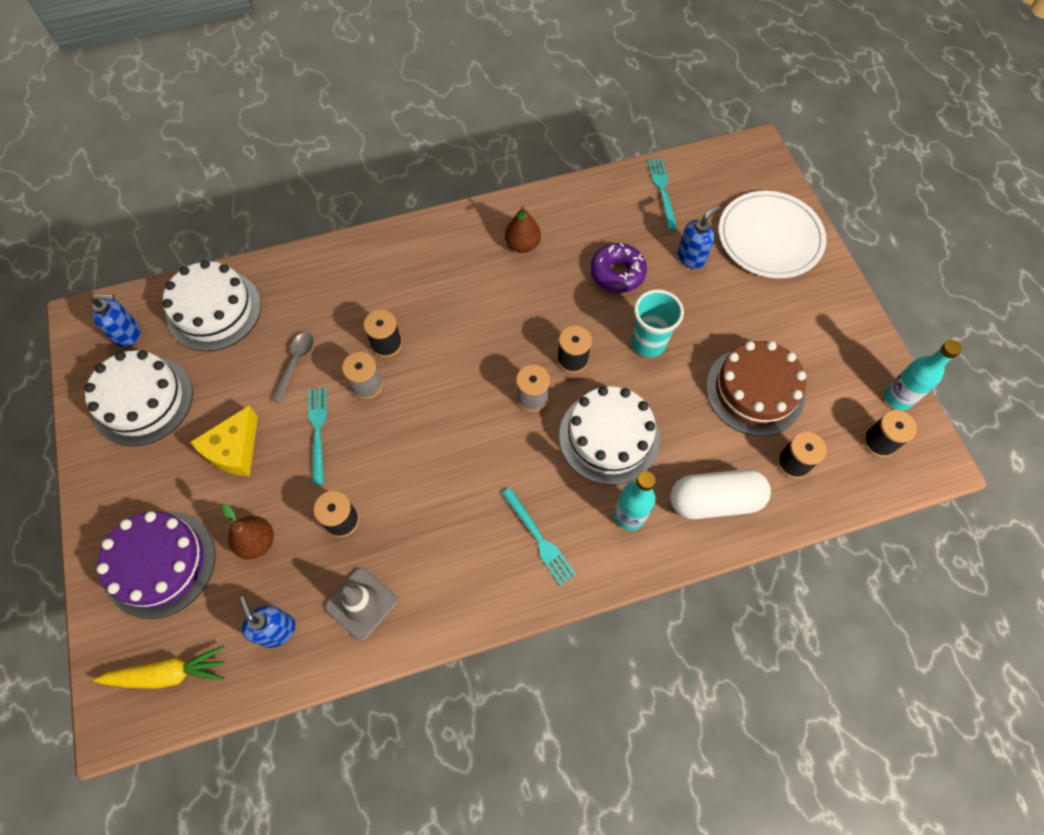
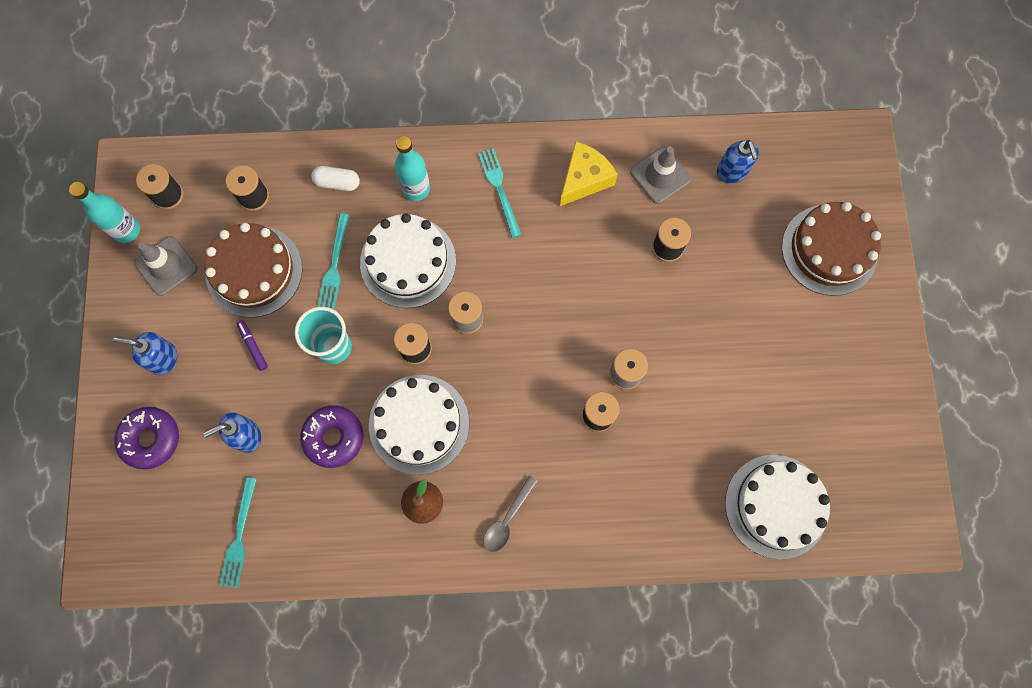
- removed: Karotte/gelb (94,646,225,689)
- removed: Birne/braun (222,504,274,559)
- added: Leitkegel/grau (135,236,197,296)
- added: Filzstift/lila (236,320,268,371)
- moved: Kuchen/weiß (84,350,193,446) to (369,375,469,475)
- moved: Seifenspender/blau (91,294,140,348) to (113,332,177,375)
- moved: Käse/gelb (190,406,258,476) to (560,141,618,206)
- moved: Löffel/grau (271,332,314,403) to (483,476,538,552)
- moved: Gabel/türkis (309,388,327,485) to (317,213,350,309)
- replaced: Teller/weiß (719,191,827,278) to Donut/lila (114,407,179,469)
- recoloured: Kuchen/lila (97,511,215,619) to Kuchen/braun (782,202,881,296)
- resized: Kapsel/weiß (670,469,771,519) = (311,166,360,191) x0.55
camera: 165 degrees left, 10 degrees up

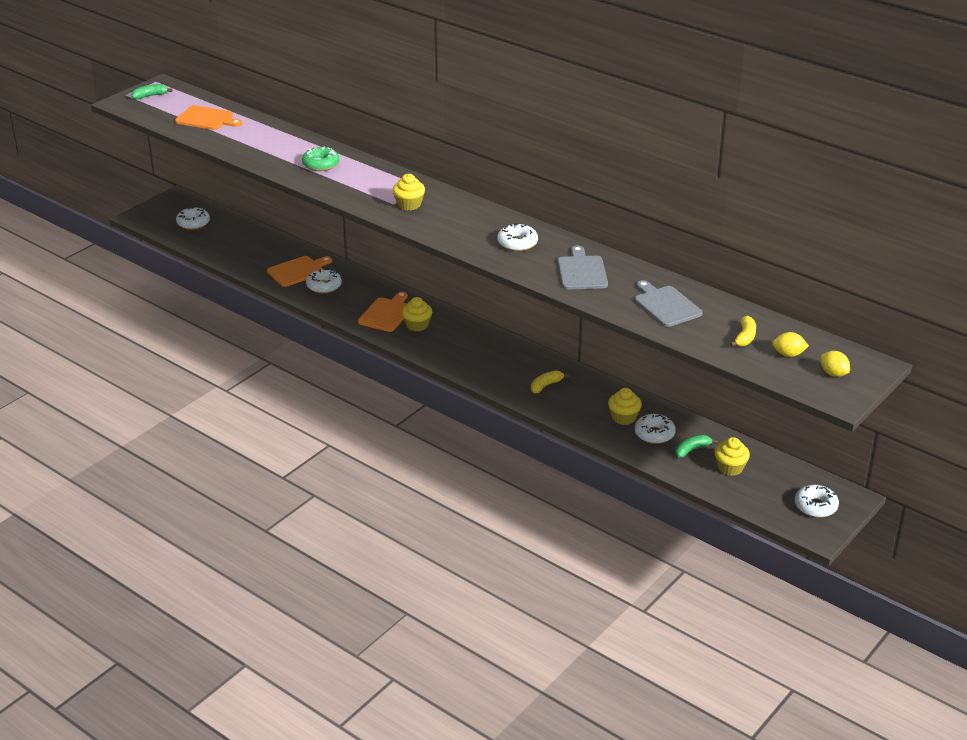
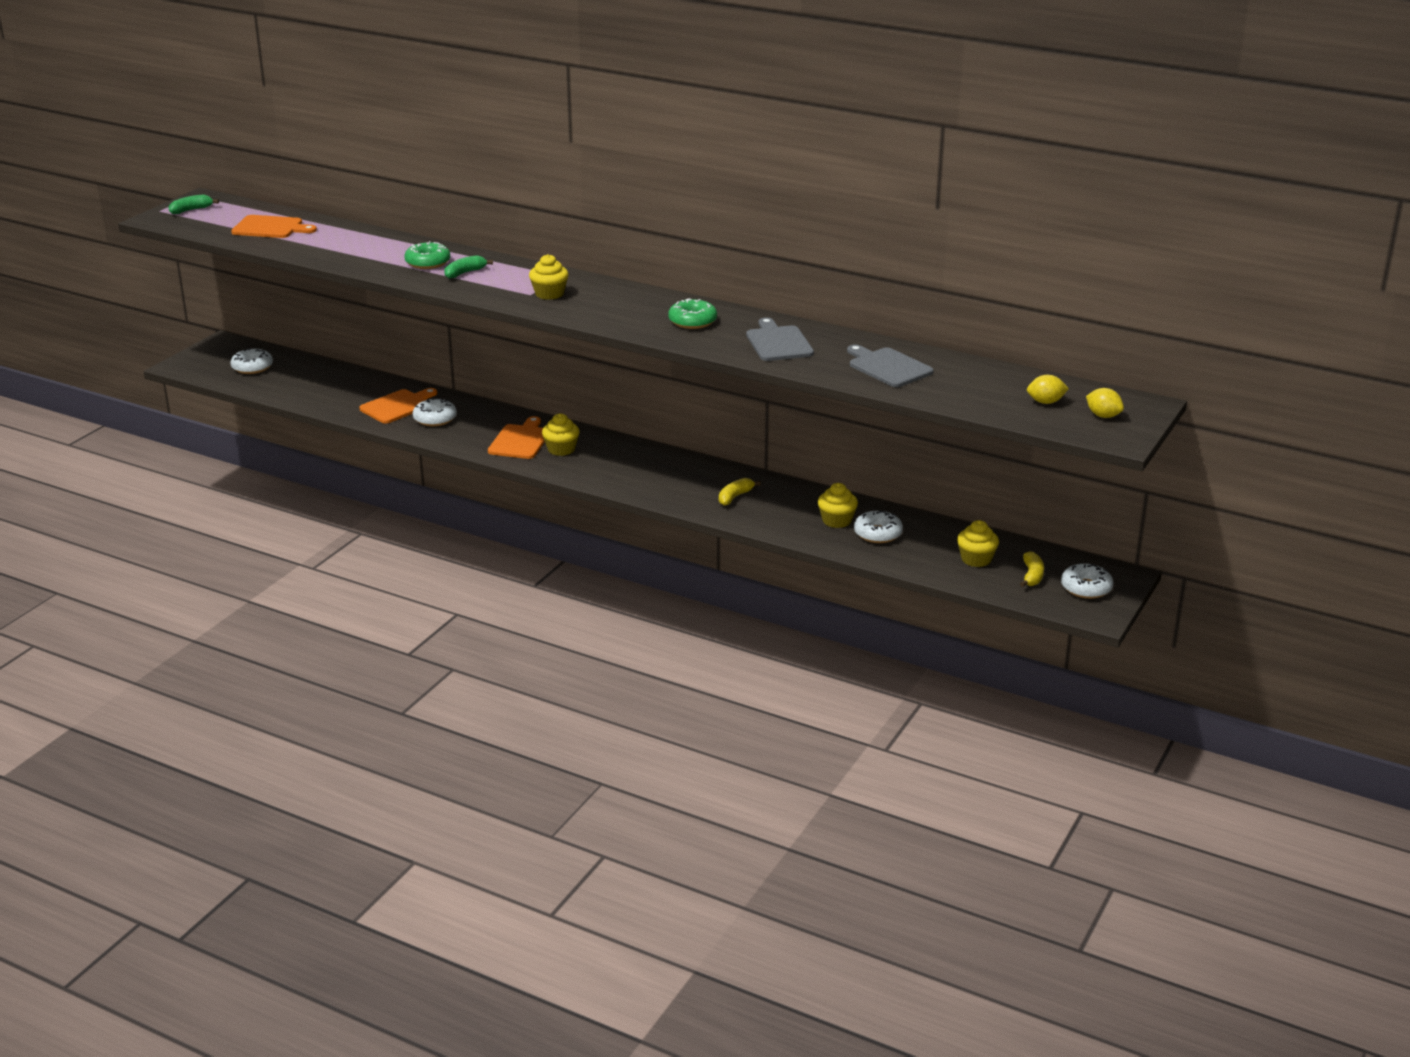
- moved: Banane/grün (675,435,718,458) to (444,255,493,279)
- moved: Banane/gelb (730,316,756,347) to (1020,551,1044,587)
- recoloured: Donut/weiß (497,223,538,251) to Donut/grün (668,298,717,329)
camera: 10 degrees left, 5 degrees down

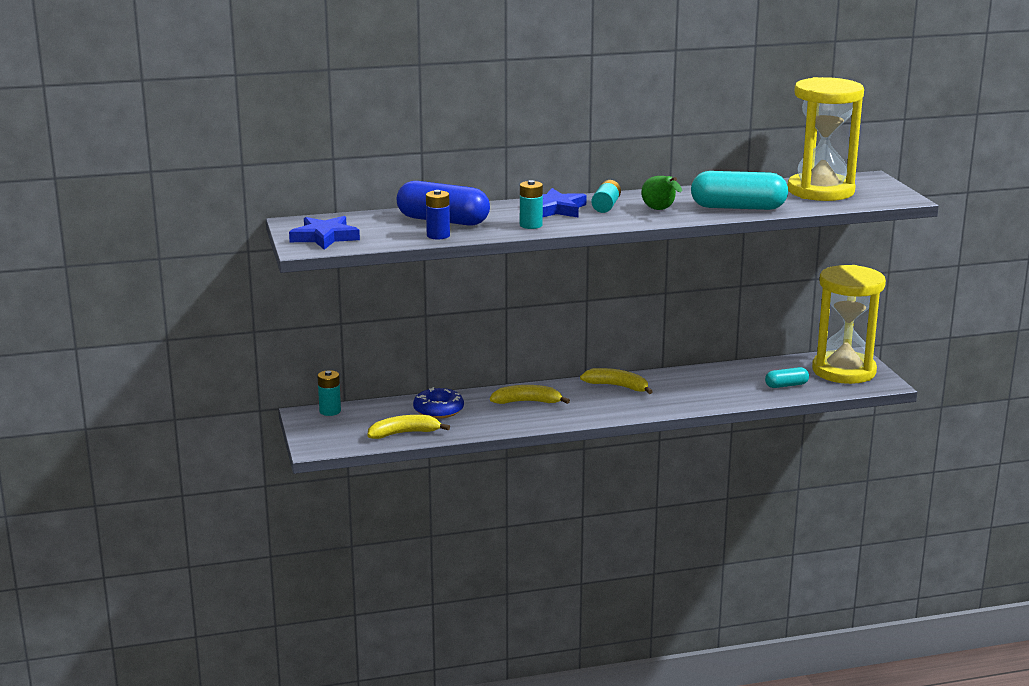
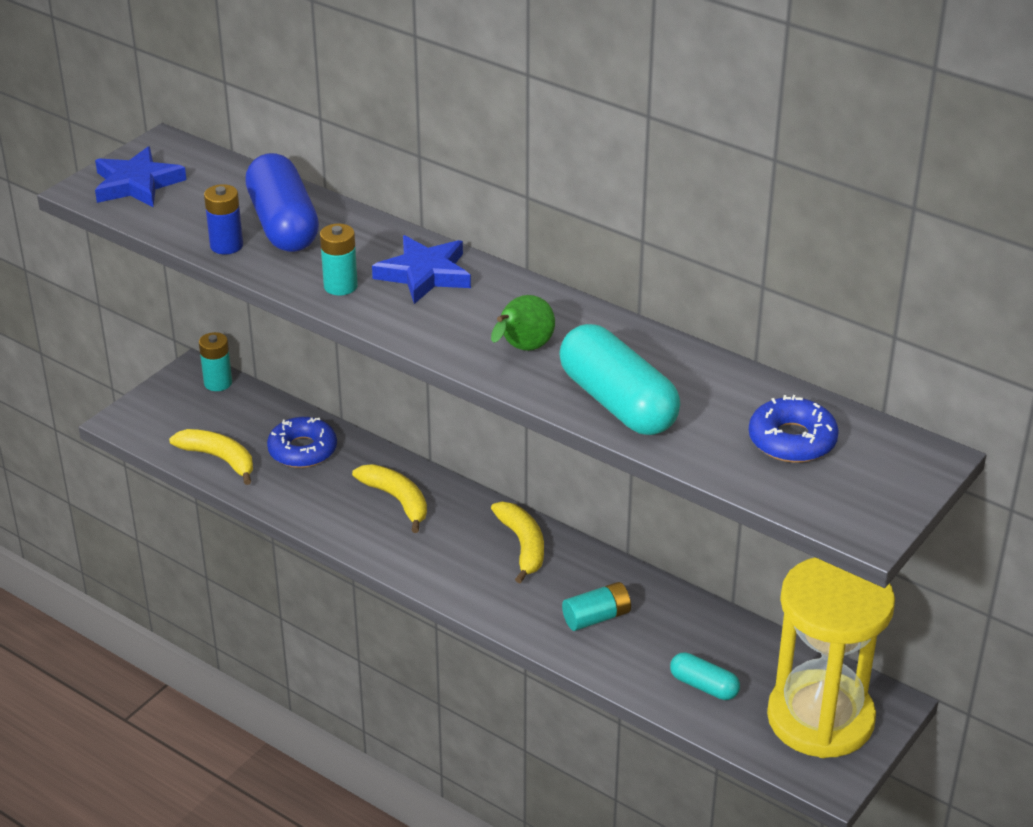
- moved: Batterie/türkis (591,180,621,213) to (562,582,631,631)
- replaced: Sanduhr/gelb (788,77,864,201) to Donut/blau (749,395,839,463)
camera: 50 degrees right, 15 degrees up

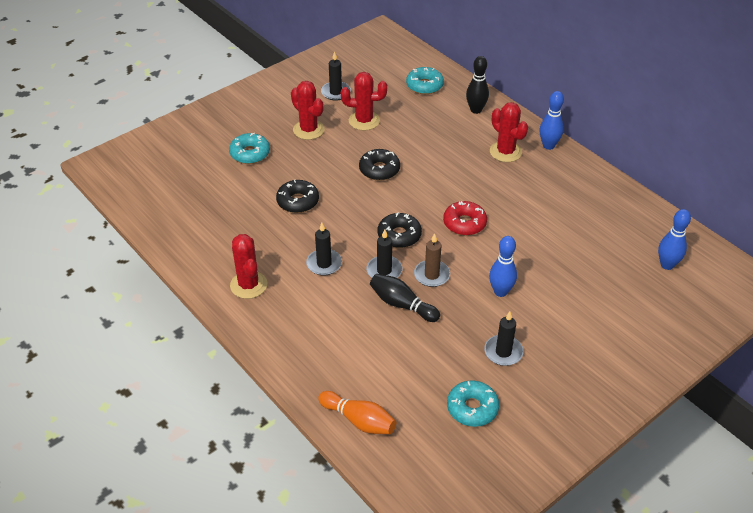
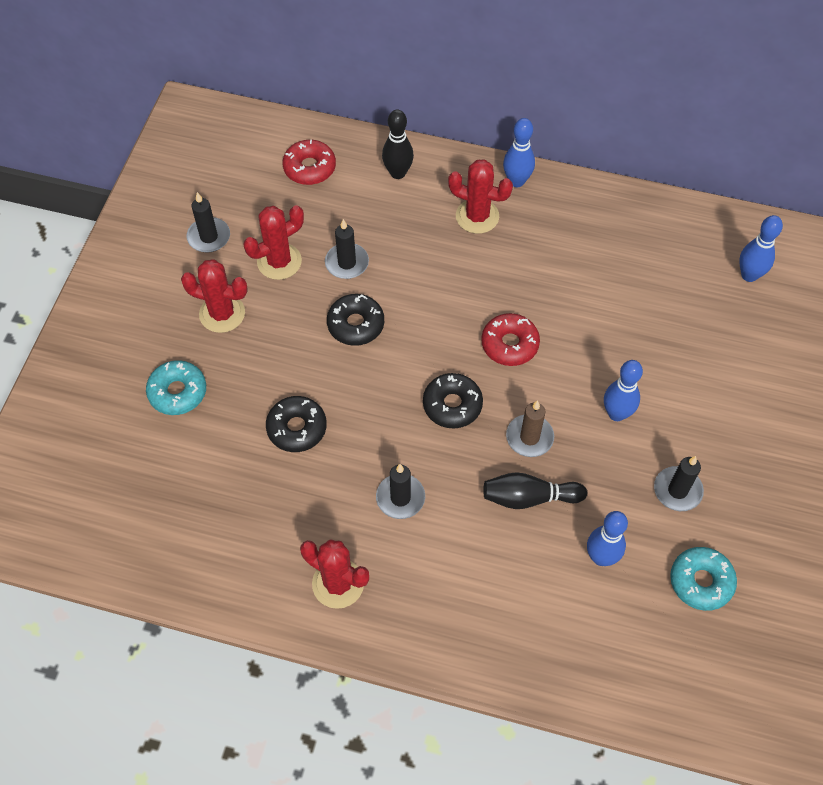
- removed: Bowlingkegel/orange (318,391,396,434)
- added: Bowlingkegel/blau (587,511,628,566)
- moved: Kerze/schwarz (366,229,402,278) to (325,219,369,279)
- recoloured: Donut/türkis (406,67,444,94) to Donut/rot (282,140,336,185)
camera: 35 degrees left, 15 degrees up

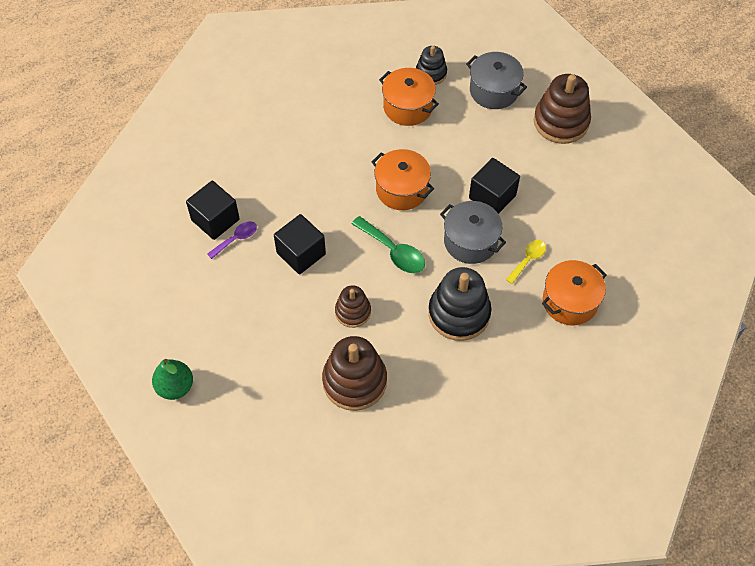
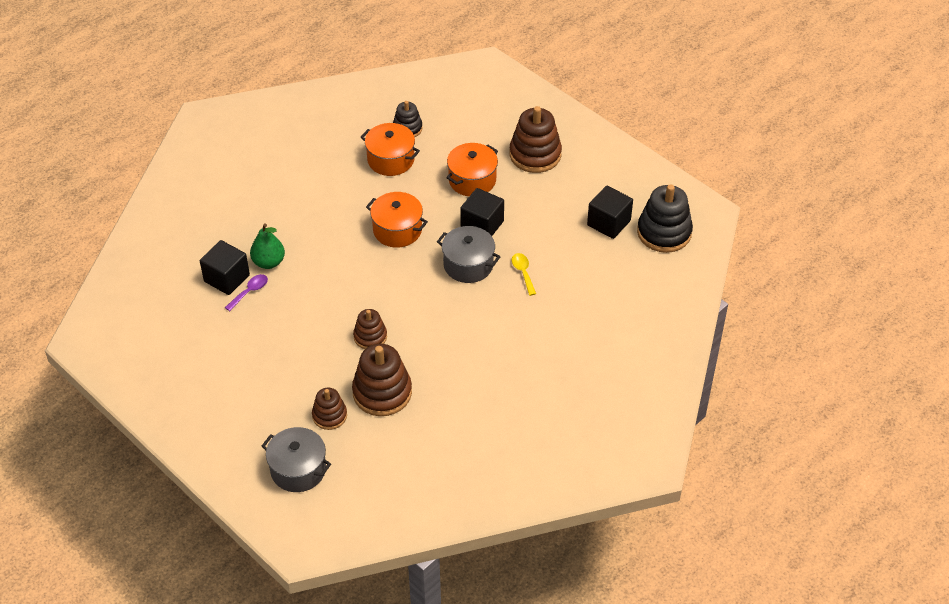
- removed: Löffel/grün (351,216,425,273)
- added: Stapelspielzeug/braun (312,388,347,430)
- moved: Birne/grün (152,359,193,400) to (250,223,285,269)
- moved: Kubus/schwarz (274,214,326,274) to (587,186,633,239)
- moved: Stapelspielzeug/schwarz (428,267,492,341) to (637,184,693,253)
- moved: Kochtopf/grau (466,52,527,109) to (262,427,331,492)
- moved: Kochtopf/orange (542,260,607,325) to (446,143,498,196)
- turned: Löffel/gelb (506,240,546,284) = (512,253,536,296) 45 degrees counterclockwise
camera: 10 degrees left, 10 degrees down

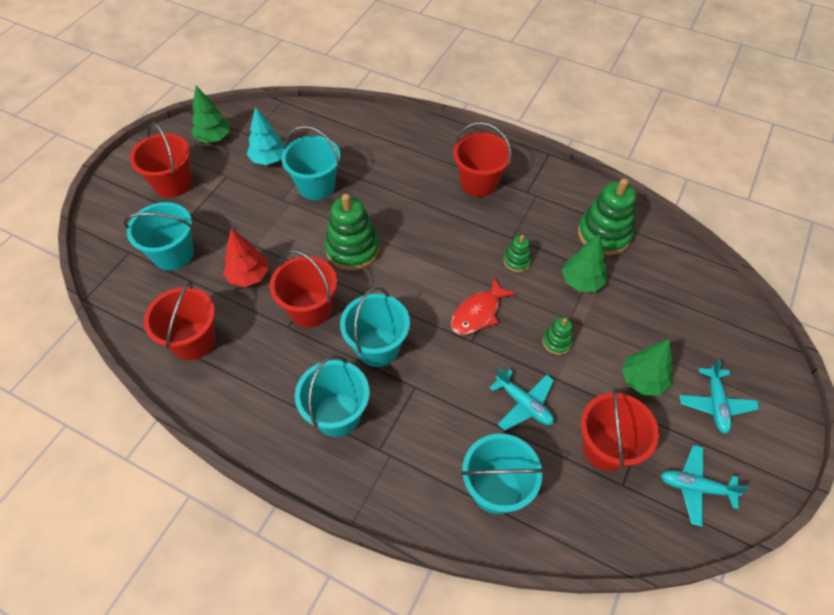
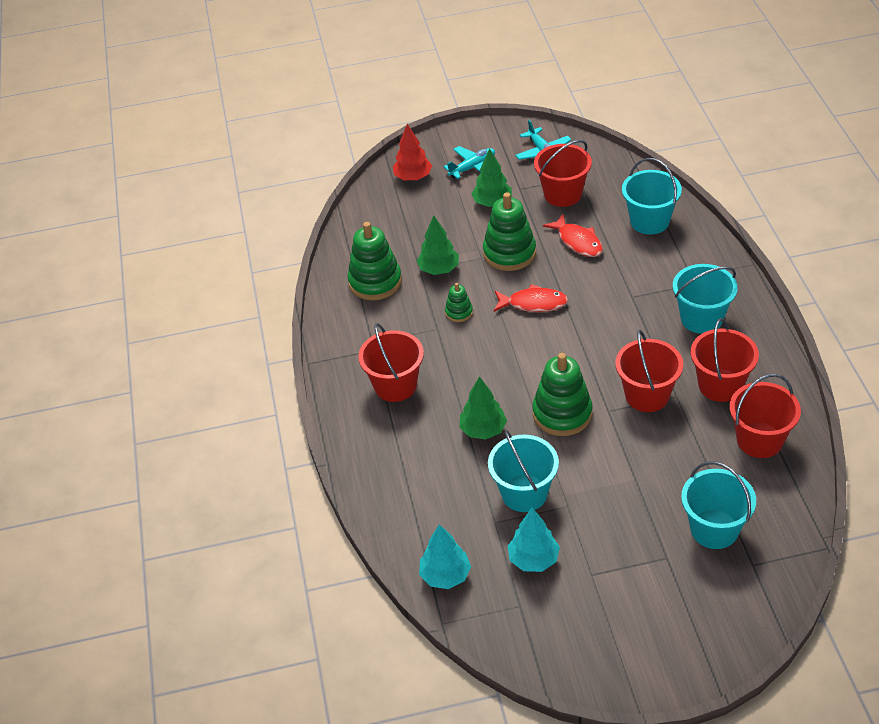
- removed: Eimer/türkis (340,287,410,367)
- added: Baum/türkis (419,524,471,589)
- moved: Eimer/rot (130,122,192,198) to (690,318,759,402)
- moved: Baum/grün (191,86,230,143) to (459,377,507,439)
- moved: Baum/rot (223,229,269,287) to (393,124,432,180)
- replaced: Flugzeug/türkis (490,368,554,431) to Fisch/rot (543,214,603,257)
- resized: Stapelspielzeug/grün (542,317,573,355) = (483,192,536,271) x1.99
camera: 125 degrees left, 10 degrees down

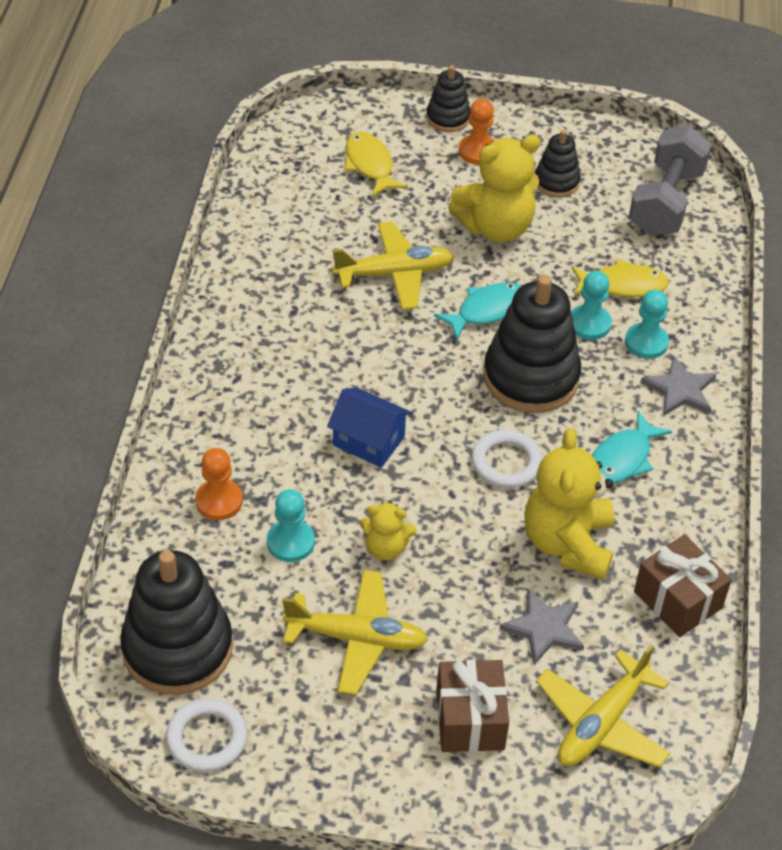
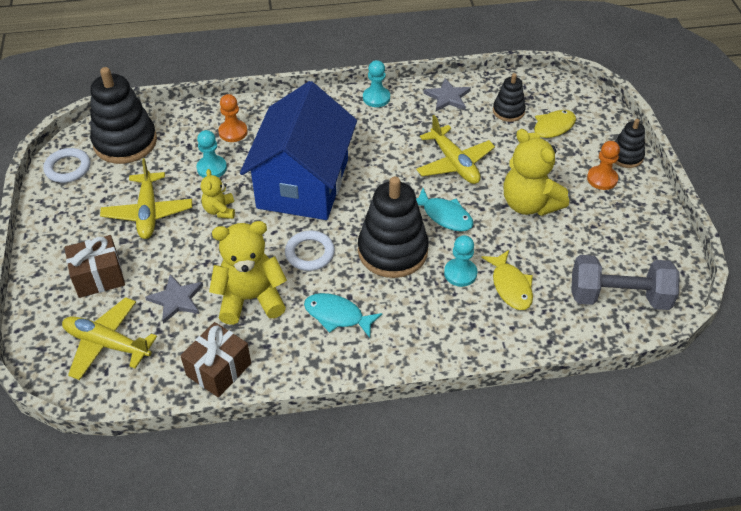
- moved: Stapelspielzeug/schwarz (535,130,581,197) to (493,73,526,122)
- moved: Bauer/türkis (625,290,669,359) to (363,60,390,107)
- moved: Stern/grau (640,356,716,416) to (423,78,471,111)
- resized: Haus/blau (327,388,412,468) = (240,81,357,220) x2.32
camera: 75 degrees right, 0 degrees up

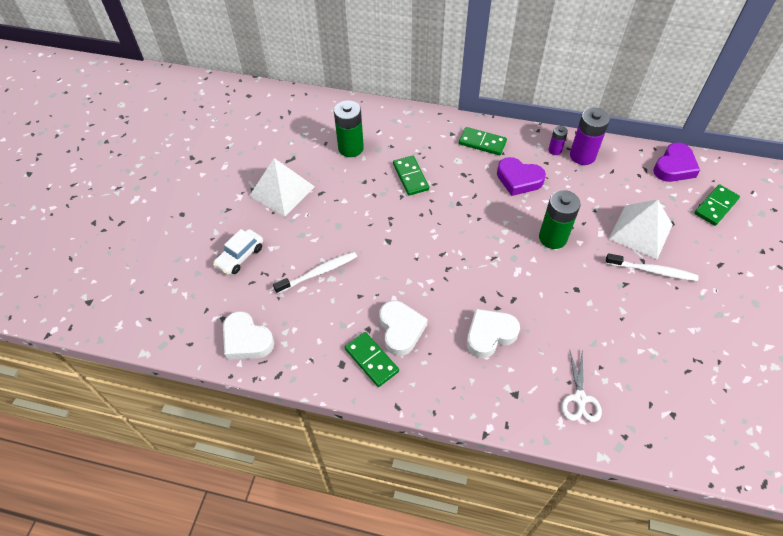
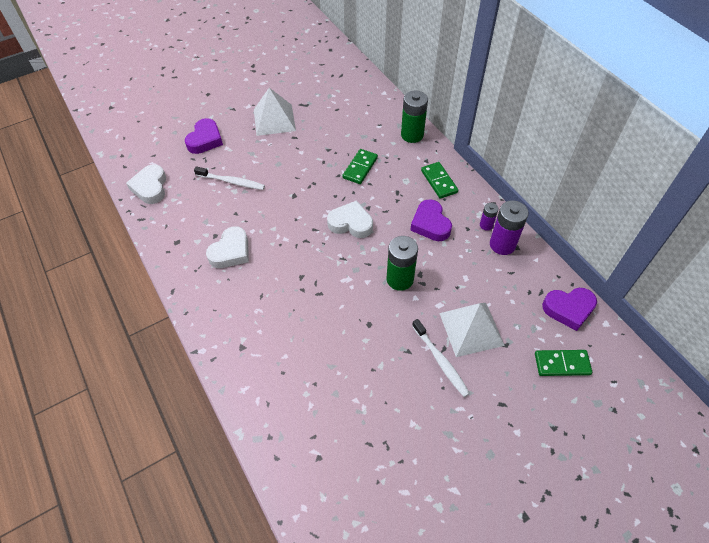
- removed: Dominostein/grün (345,332,399,387)
- removed: Schere/weiß (562,350,602,422)
- moved: Batterie/grün (334,100,364,157) to (401,91,428,143)
- moved: Herz/weiß (467,309,520,358) to (327,200,373,238)
- replaced: Auto/weiß (213,229,263,275) to Herz/lila (185,118,223,154)
camera: 45 degrees right, 0 degrees up

